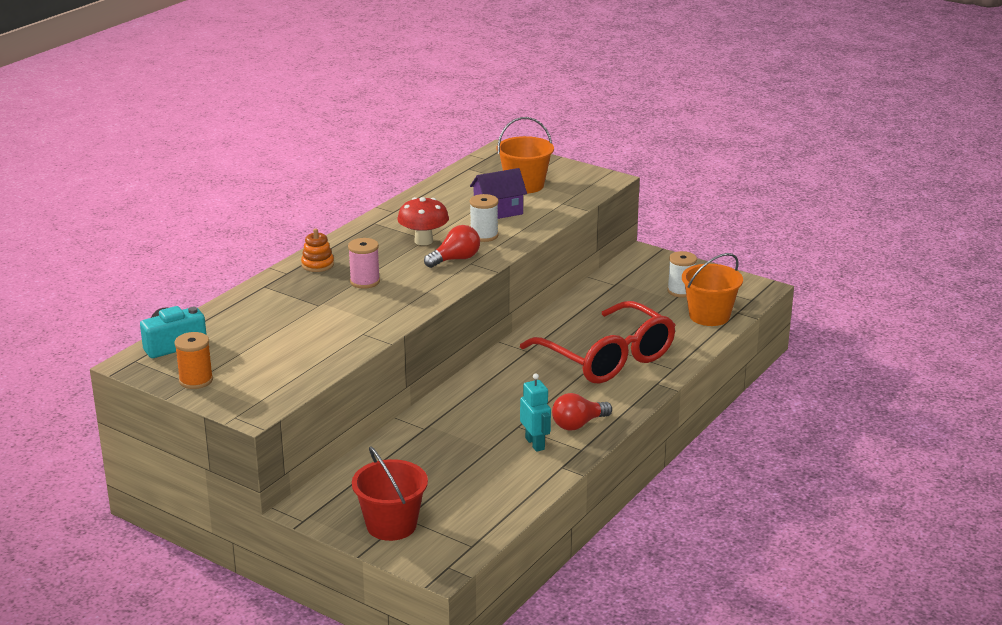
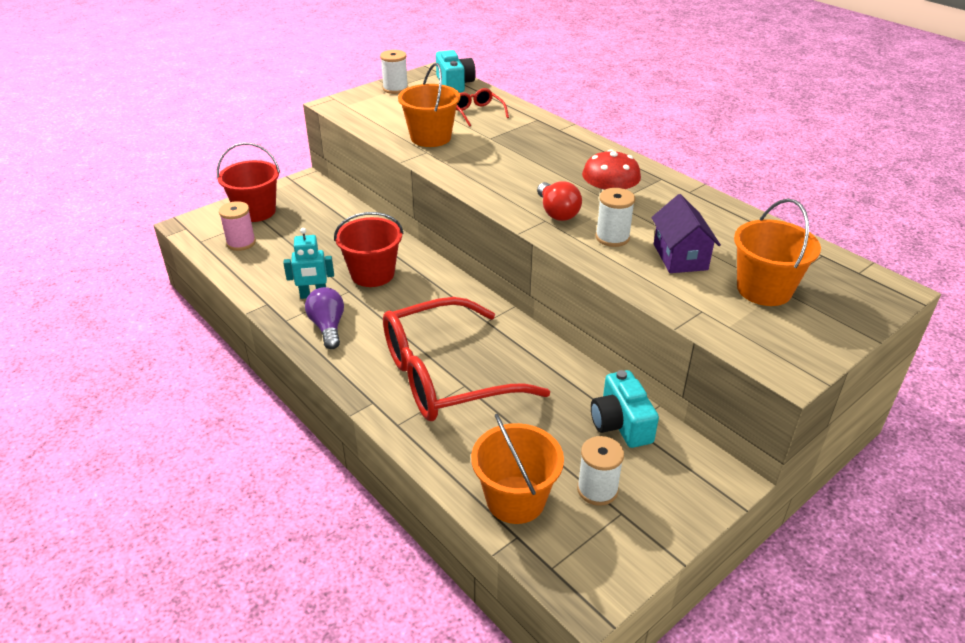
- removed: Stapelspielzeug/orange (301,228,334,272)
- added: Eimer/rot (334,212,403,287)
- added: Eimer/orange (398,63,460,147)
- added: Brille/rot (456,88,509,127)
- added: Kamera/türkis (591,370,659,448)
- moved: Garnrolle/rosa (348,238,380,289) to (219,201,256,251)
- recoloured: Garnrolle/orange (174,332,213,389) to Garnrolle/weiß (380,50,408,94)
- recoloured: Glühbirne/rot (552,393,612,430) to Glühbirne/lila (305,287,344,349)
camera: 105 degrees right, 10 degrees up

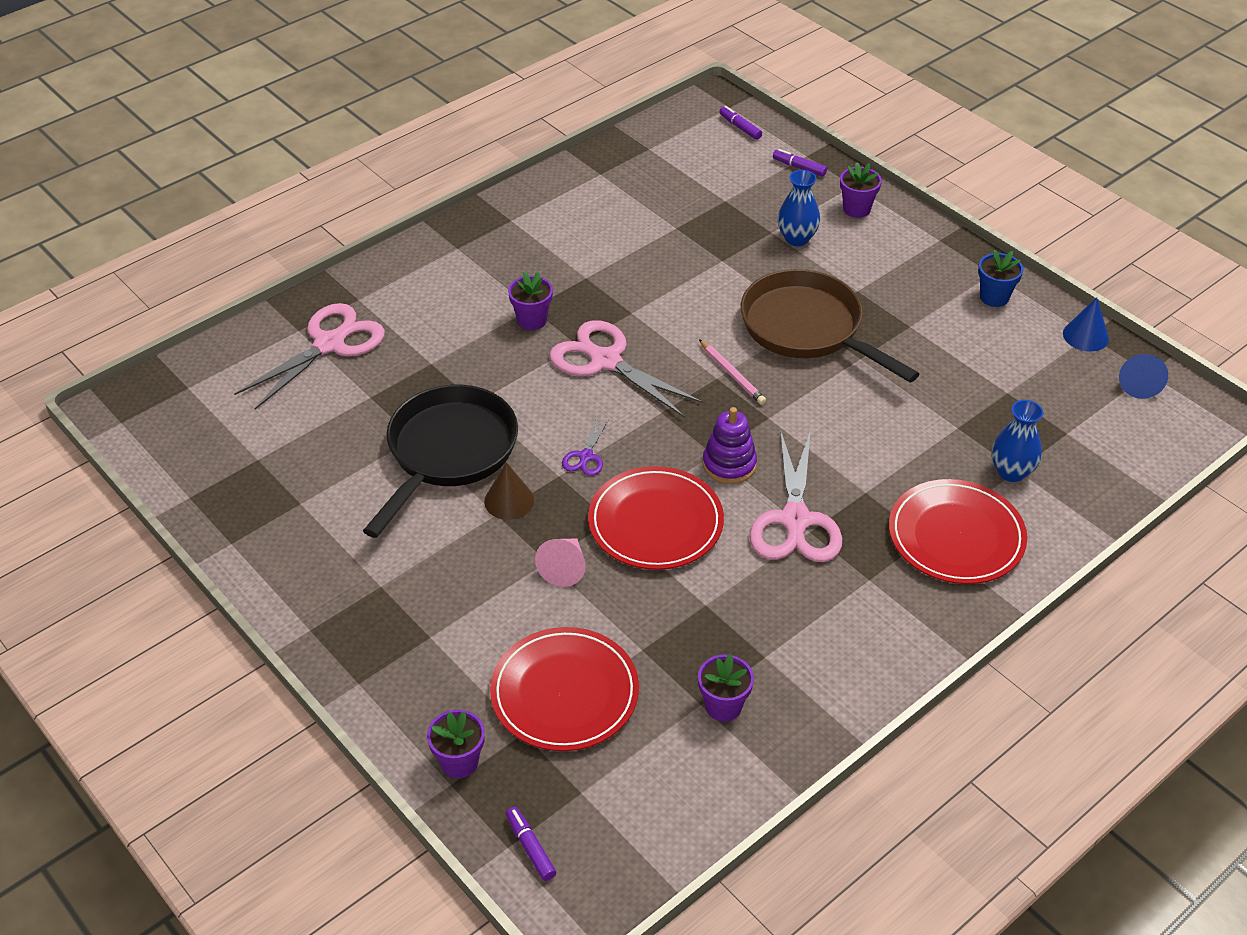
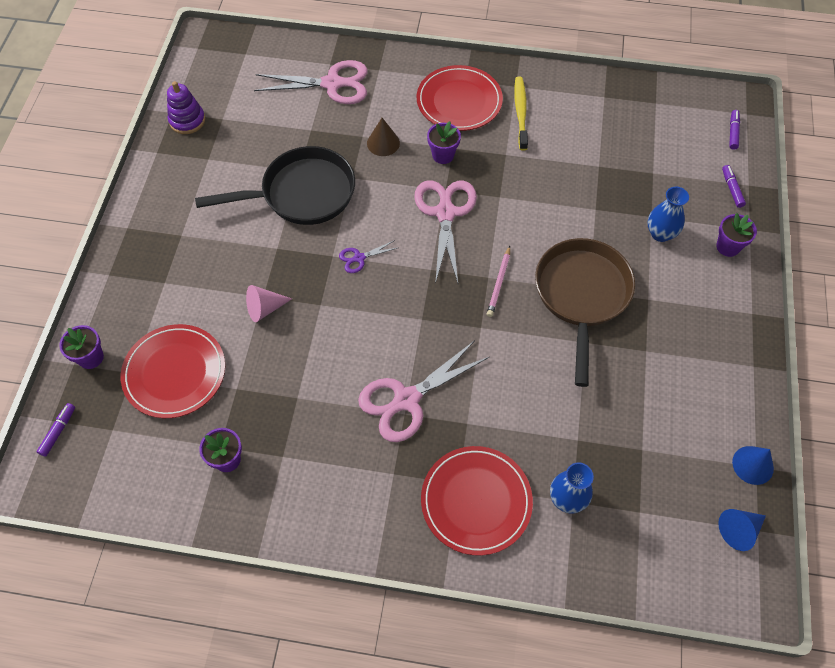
- removed: Blumentopf/blau (978,249,1023,307)
- added: Zahnbürste/gelb (514,77,528,151)
- moved: Kegel/braun (484,462,534,520) to (367,118,400,156)
- moved: Teller/rot (588,466,724,570) to (417,65,503,131)
- moved: Stapelspielzeug/lila (702,407,757,484) to (167,81,205,134)
camera: 50 degrees right, 15 degrees up

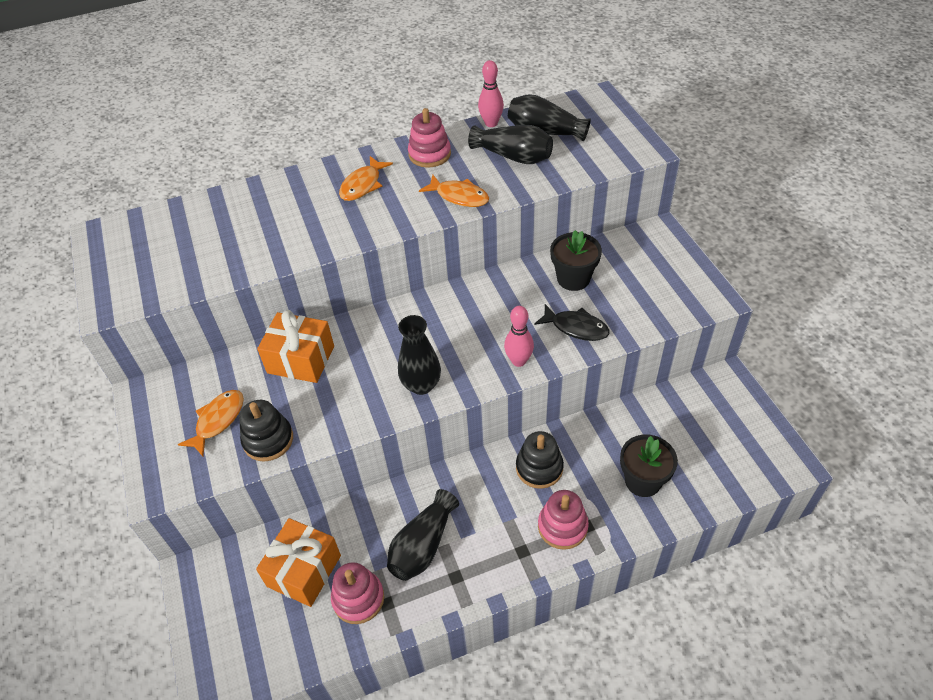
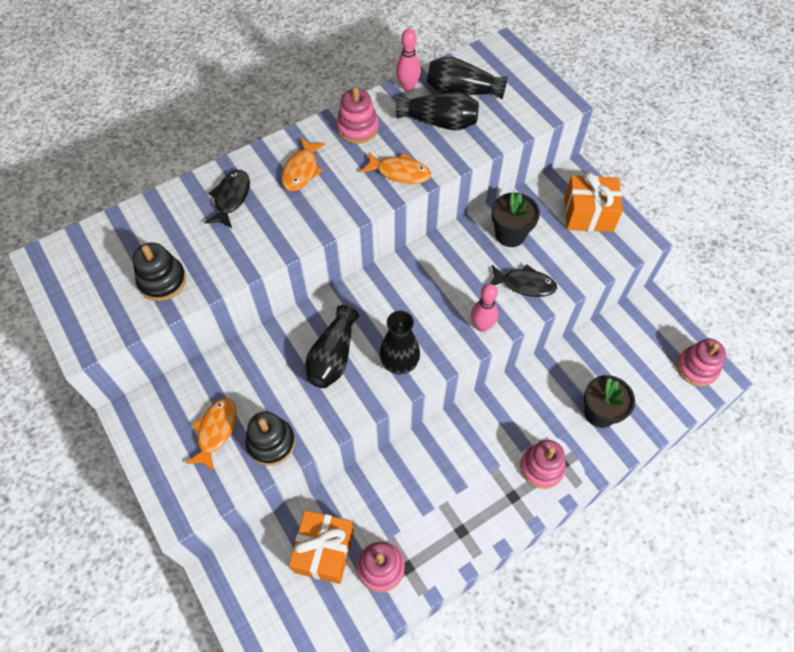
- added: Fisch/schwarz (205,170,250,228)
- added: Stapelspielzeug/rosa (677,339,726,386)
- moved: Geschenk/orange (257,310,334,383) to (564,172,623,232)
- moved: Vase/schwarz (387,489,459,581) to (305,305,359,388)
- moved: Stapelspielzeug/schwarz (516,431,564,489) to (133,242,186,301)
camera: 15 degrees left, 10 degrees up

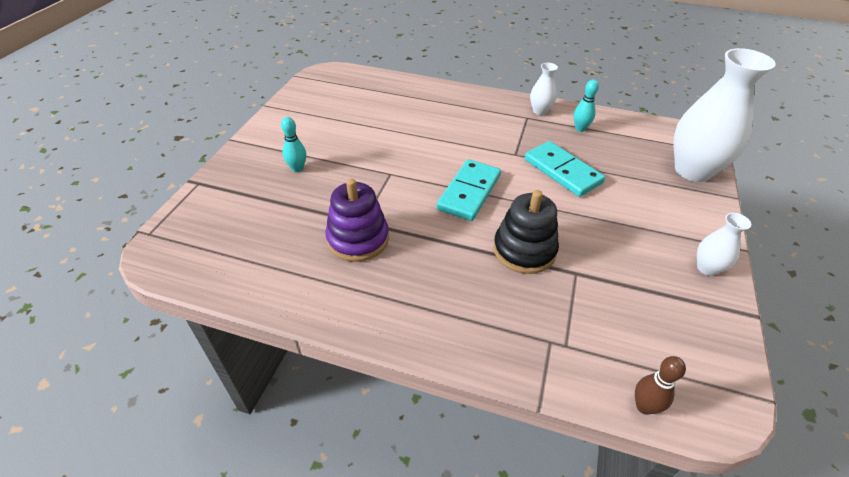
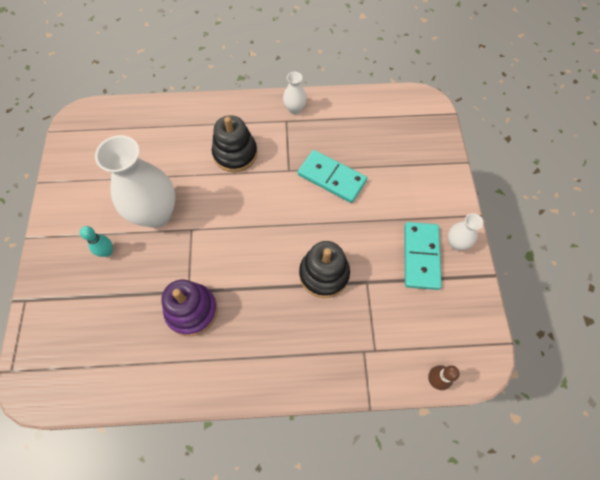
- removed: Bowlingkegel/türkis (574,79,599,132)
- added: Stapelspielzeug/schwarz (212,115,257,172)
- moved: Dominostein/türkis (437,159,501,221) to (404,222,442,290)
- moved: Vase/weiß (674,48,776,182) to (95,135,175,228)
camera: 20 degrees left, 20 degrees up

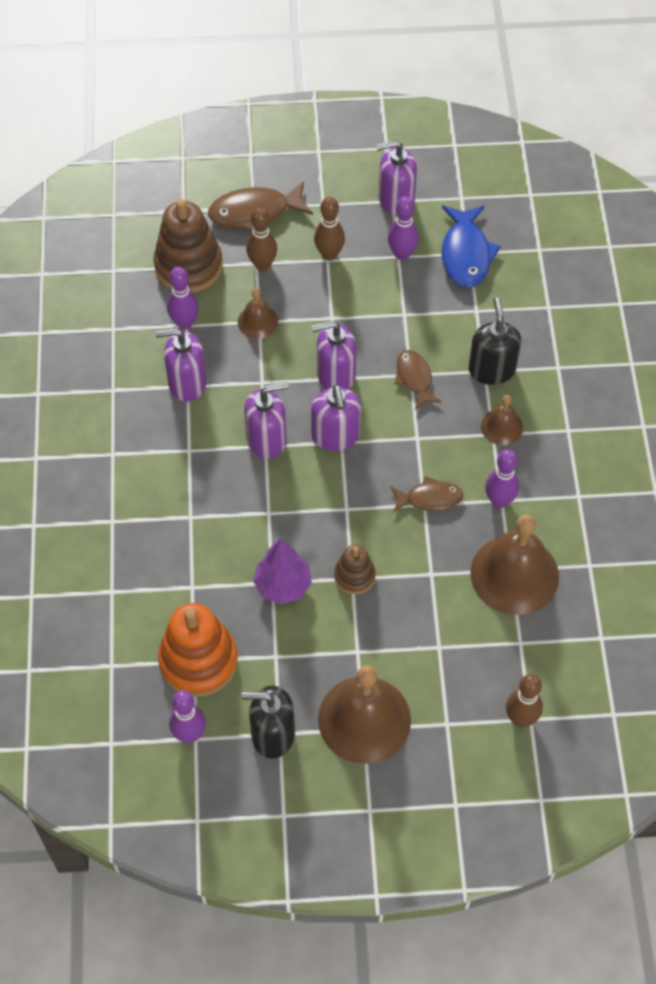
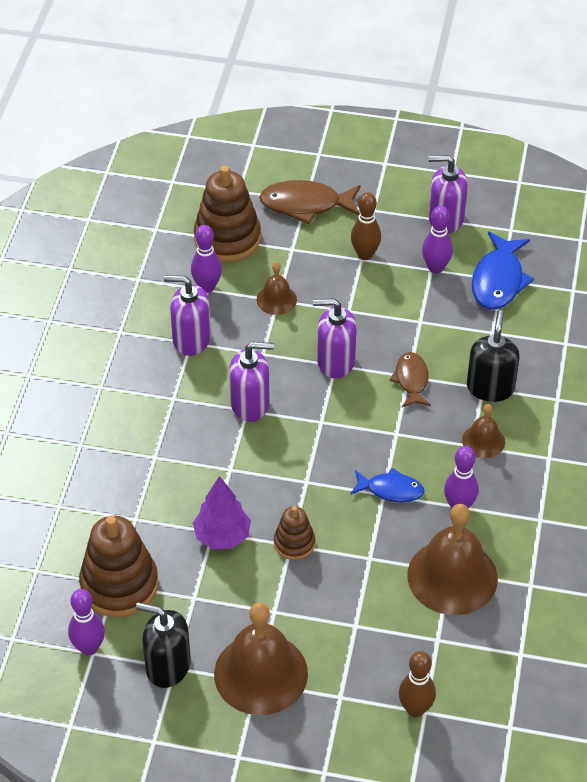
- removed: Bowlingkegel/braun (246,207,277,271)
- removed: Seifenspender/lila (311,384,361,451)
- recoloured: Stapelspielzeug/orange (158,603,238,697) to Stapelspielzeug/braun (79,516,158,617)
- recoloured: Fisch/braun (390,476,464,513) to Fisch/blau (350,468,424,502)
camera: 15 degrees right, 10 degrees down

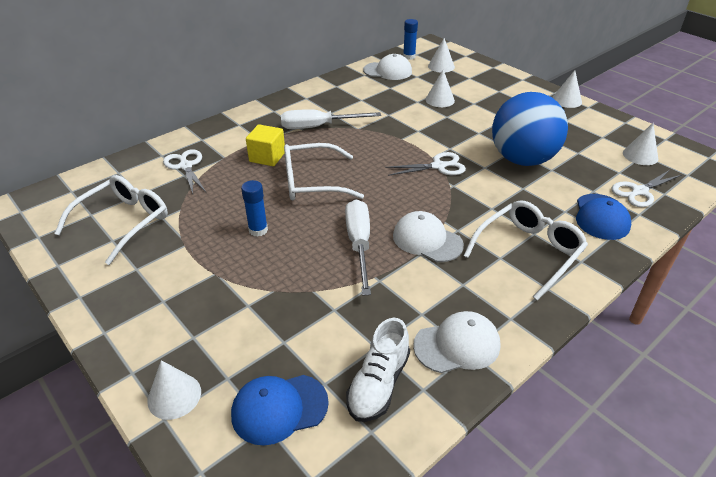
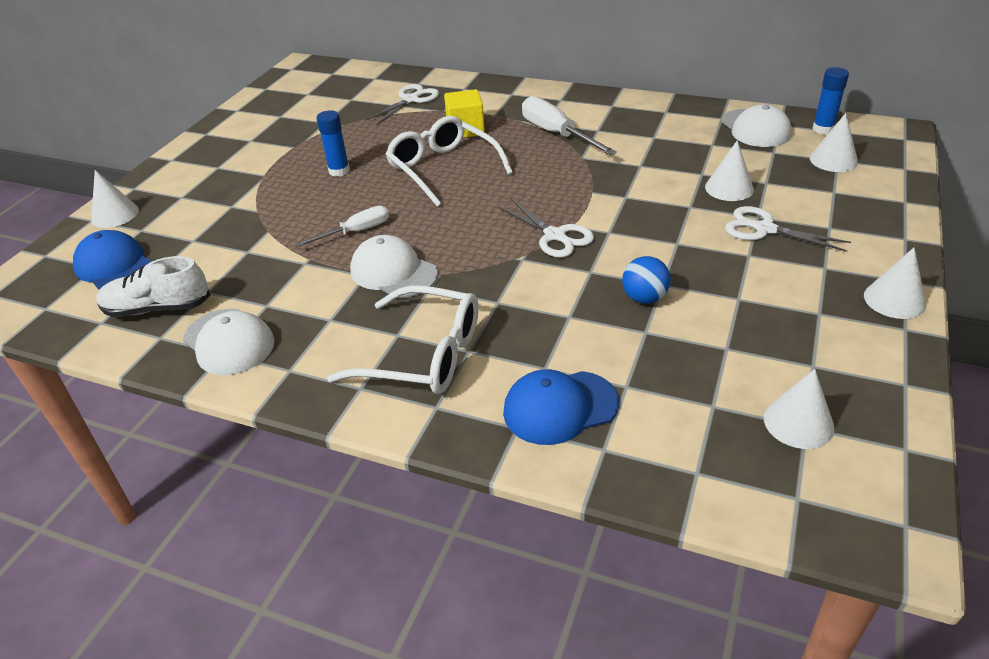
- removed: Brille/weiß (54,175,168,265)
- moved: Schere/weiß (612,170,681,207) to (725,206,851,252)
- turned: Kappe/weiß (393,211,464,262) = (350,235,438,298) 60 degrees counterclockwise
- resized: Schraubenzieher/weiß (345,199,371,295) = (295,206,389,247) x0.63
- resized: Ball/blau (492,92,568,166) = (622,256,671,304) x0.40
camera: 65 degrees right, 0 degrees up

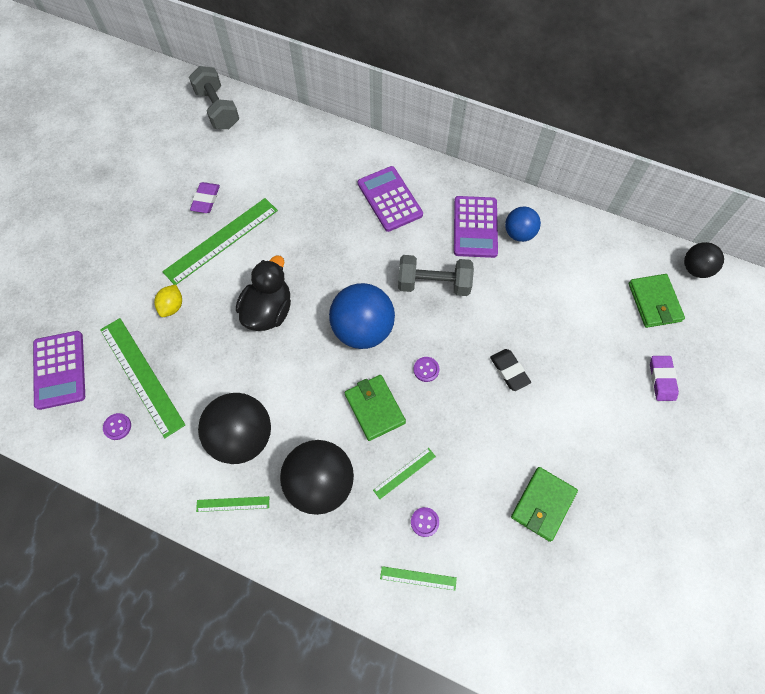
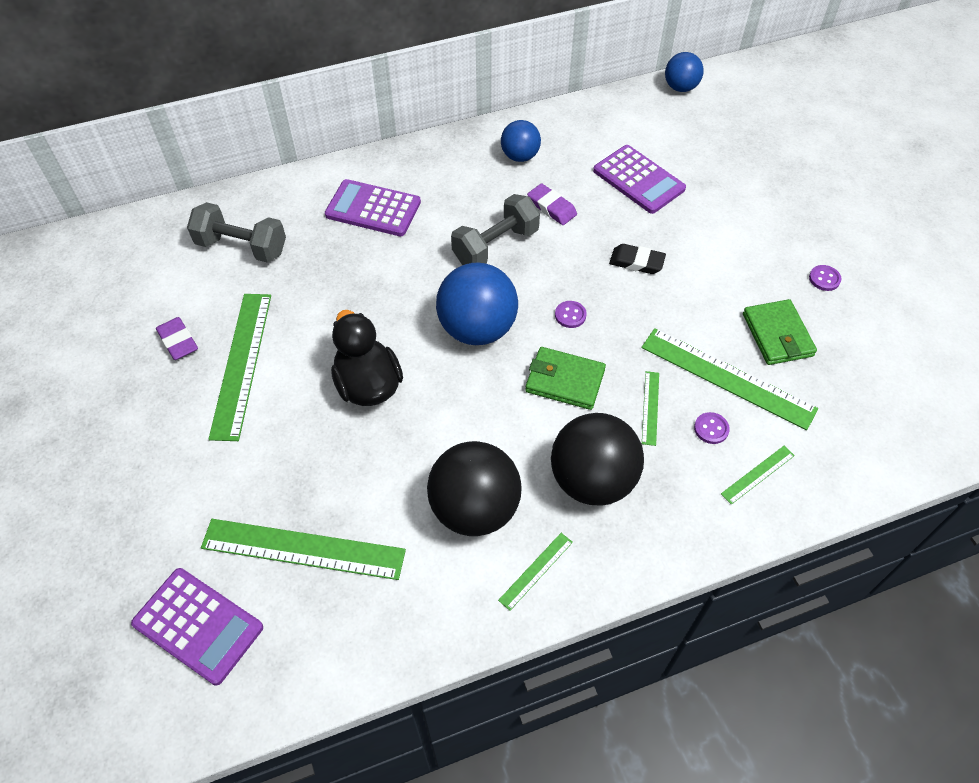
- removed: Zitrone/gelb (154,284,182,317)
- removed: Geldbörse/grün (628,274,685,328)
- added: Lineal/grün (641,328,818,430)
- moved: Knopf/lila (103,413,131,440) to (809,265,841,291)
- moved: Hantel/grau (189,66,239,129) to (187,202,286,263)
- moved: Taschenrechner/lila (454,196,498,258) to (593,145,686,214)
- moved: Radiergummi/lila (650,356,679,401) to (527,183,577,225)
- recoloured: Ball/schwarz (684,242,724,278) to Ball/blau (665,52,703,92)
camera: 45 degrees left, 10 degrees down

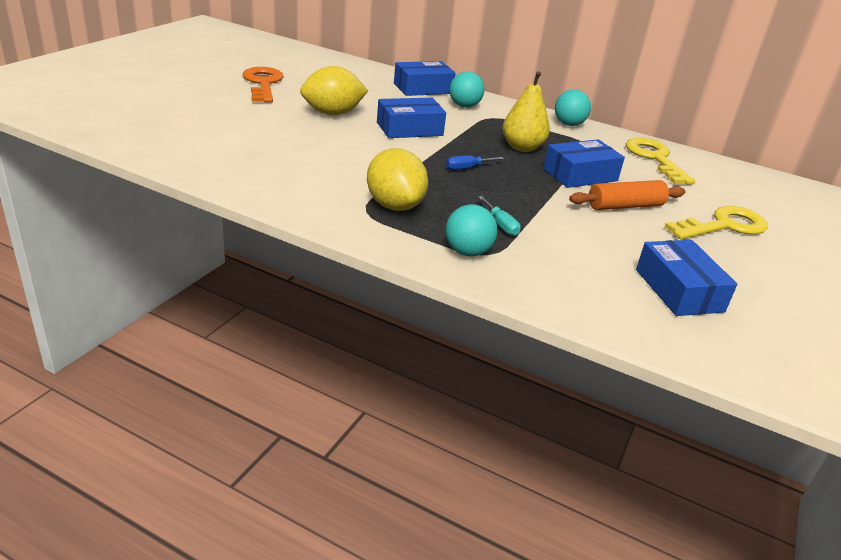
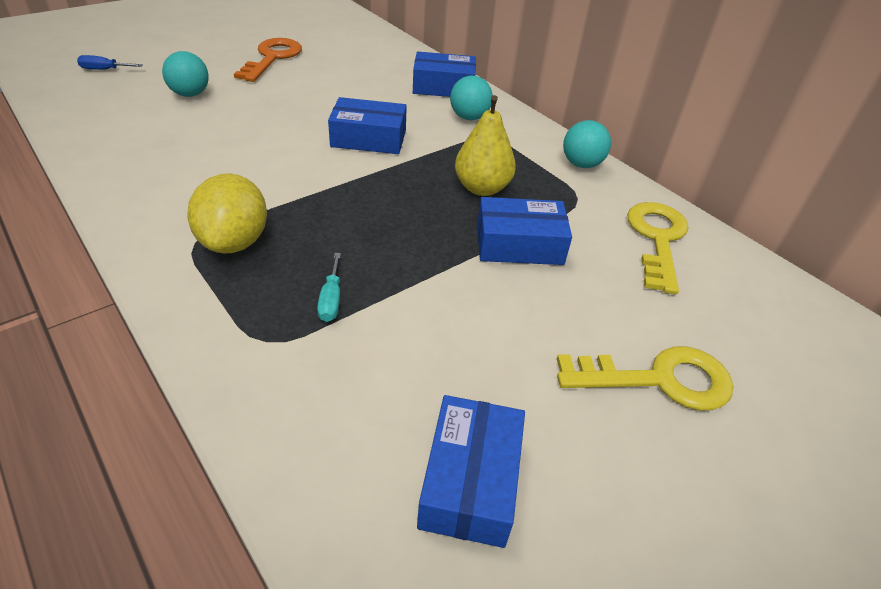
- removed: Zitrone/gelb (300,66,368,115)
- removed: Nudelholz/orange (569,180,685,210)
- moved: Ball/türkis (445,204,498,256) to (162,51,209,97)
- moved: Schraubenzieher/blau (446,155,504,170) to (77,55,143,70)
camera: 25 degrees right, 10 degrees up

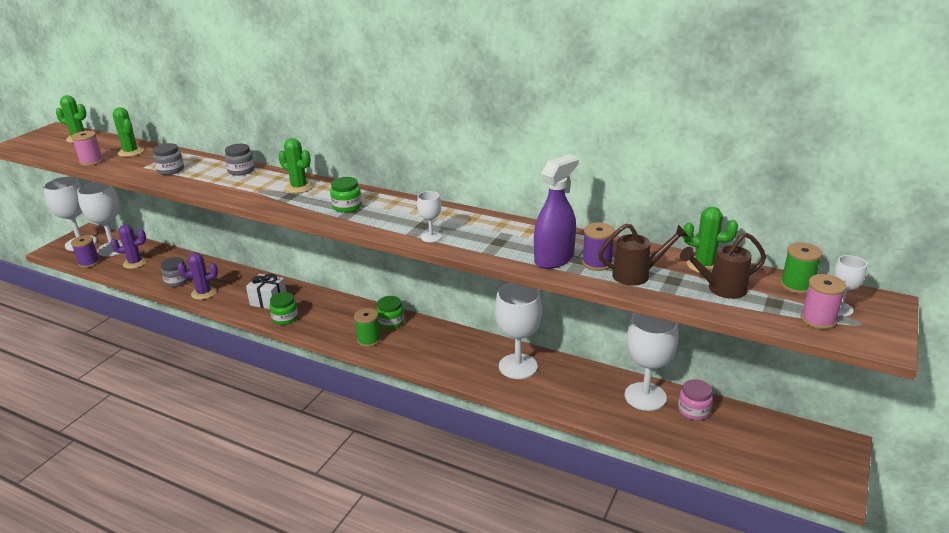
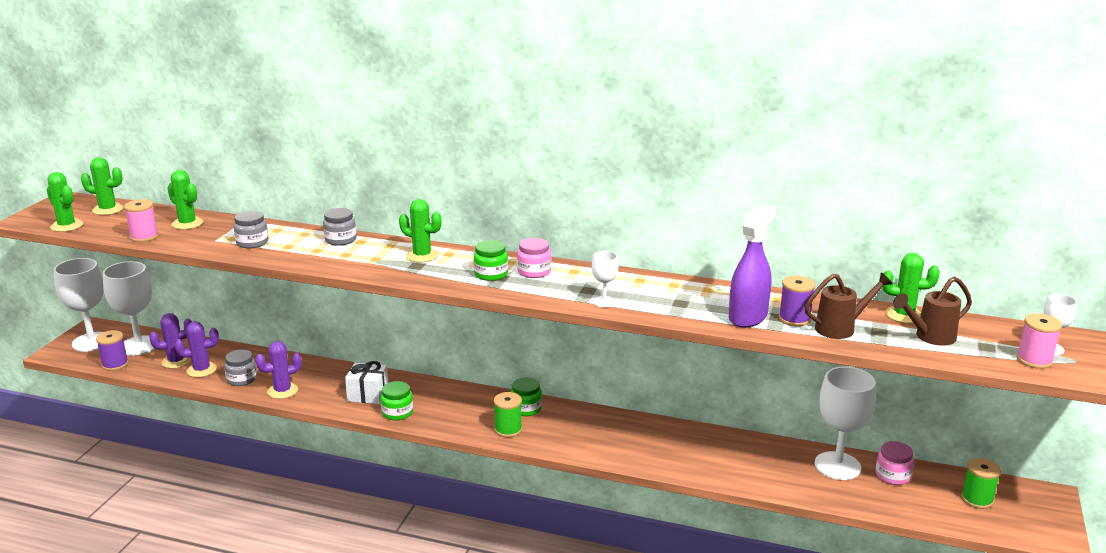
- removed: Kelch/weiß (495,283,542,379)
- added: Kaktus/grün (46,172,83,232)
- added: Kaktus/lila (174,321,219,377)
- added: Einmachglas/rosa (517,238,551,278)
- moved: Garnrolle/grün (780,243,822,294) to (961,458,1001,509)
camera: 10 degrees left, 5 degrees down

